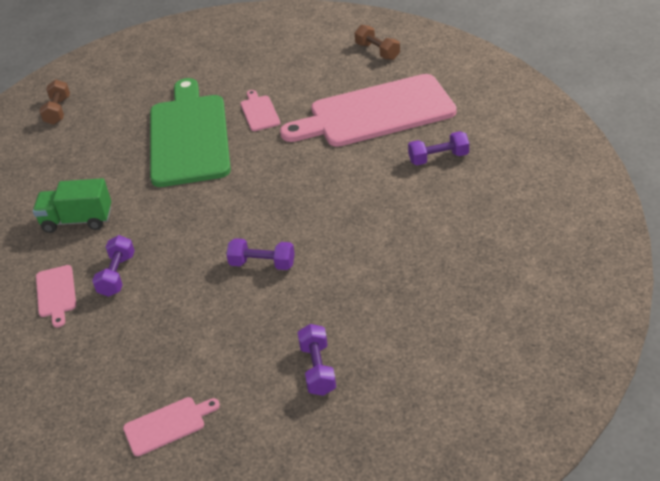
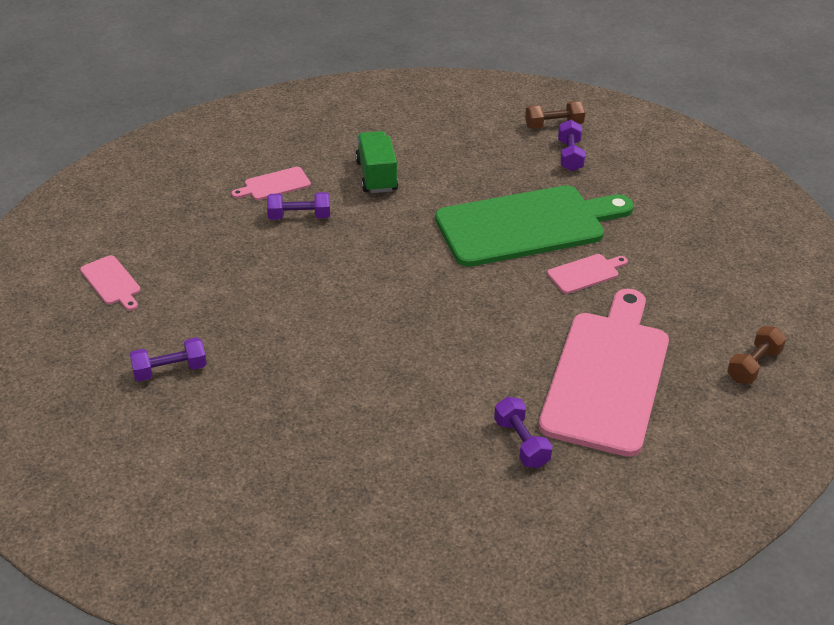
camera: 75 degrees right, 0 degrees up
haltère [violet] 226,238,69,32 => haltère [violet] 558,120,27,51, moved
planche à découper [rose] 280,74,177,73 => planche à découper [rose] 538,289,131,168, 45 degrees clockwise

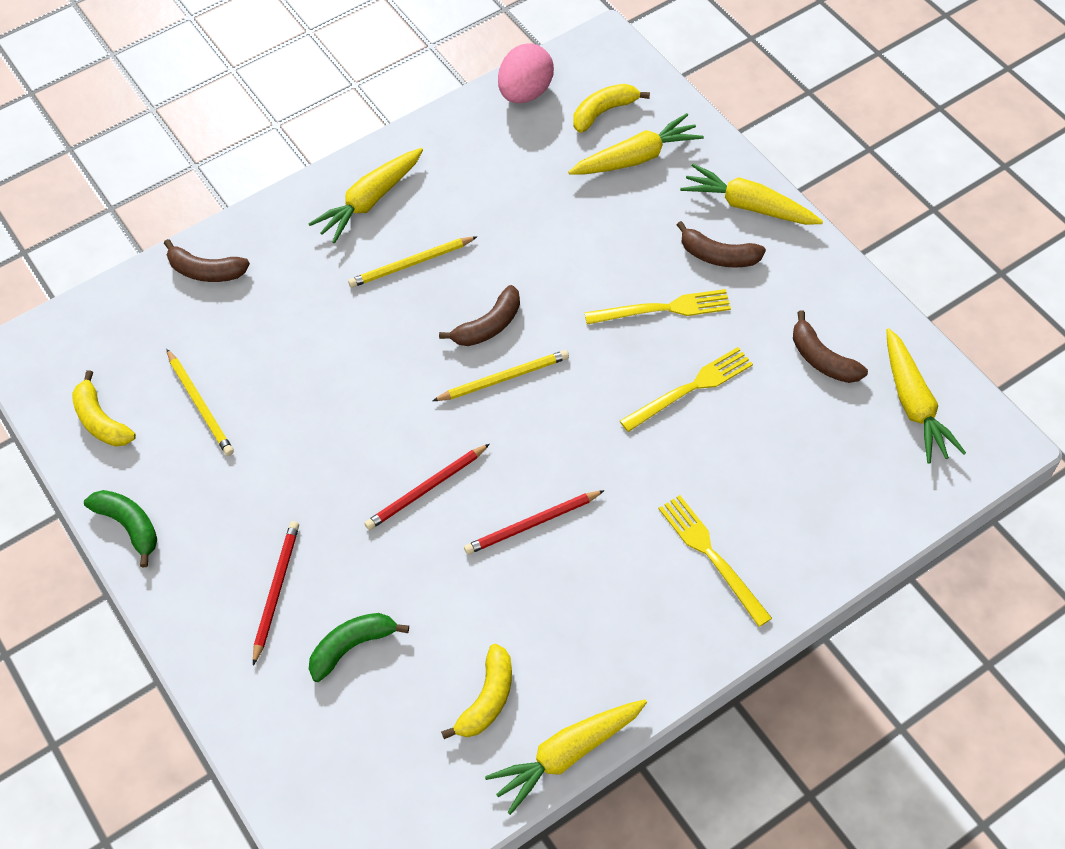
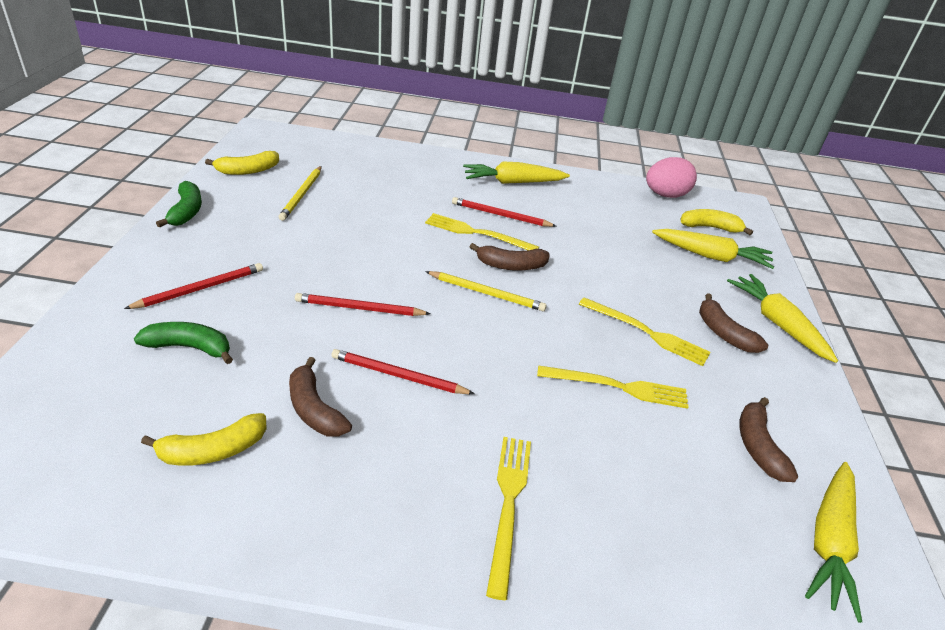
camera: 35 degrees right, 20 degrees down
banane [jaune] 72,370,64,77 => banane [jaune] 205,151,74,24, 120 degrees counterclockwise
banane [marron] 164,239,86,43 => banane [marron] 289,357,63,80, moved
crayon [jaune] 348,236,130,52 => crayon [rouge] 452,197,104,30
carotte [jaune] 485,700,162,115 => nothing
nothing => fourchette [jaune] 425,213,114,37

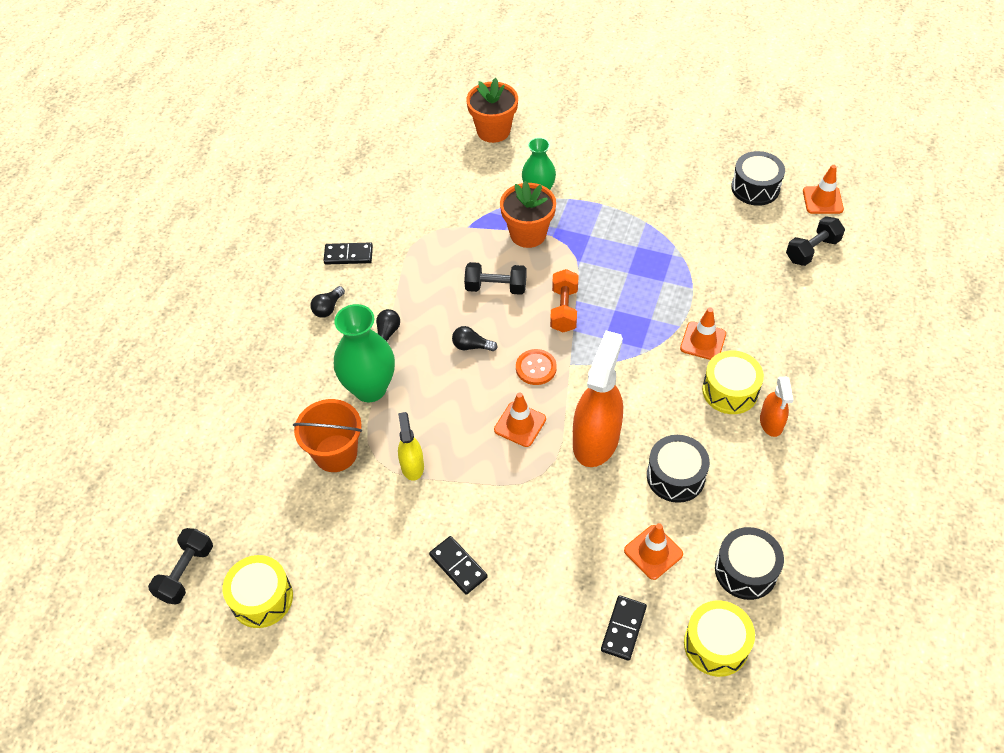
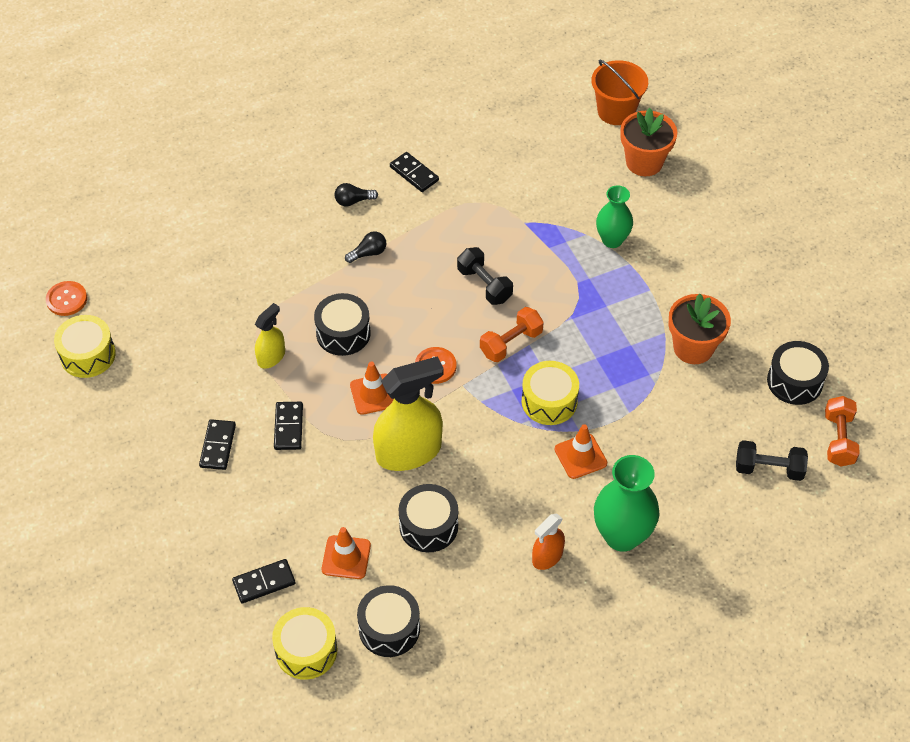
camera: 45 degrees right, 0 degrees up
haltère [noir] 148,528,65,77 => bouton [orange] 46,281,41,35
seau [orange] 293,399,69,73 => seau [orange] 592,60,56,65, moved
vase [vert] 334,304,61,98 => vase [vert] 594,455,66,97, moved
ampoule [noir] 452,326,46,25 => nothing
pot de fleurs [orange] 500,181,56,67 => pot de fleurs [orange] 668,294,63,70, moved
vaporisateur [orange] 573,331,50,136 => vaporisateur [jaune] 373,356,71,115
tambour [jaune] 702,351,62,63 => tambour [jaune] 522,361,57,64, moved
cône de chantier [orange] 803,165,41,49 => haltère [orange] 825,396,35,70
nothing => domino [noir] 274,402,29,48
nothing => tambour [noir] 314,293,57,63

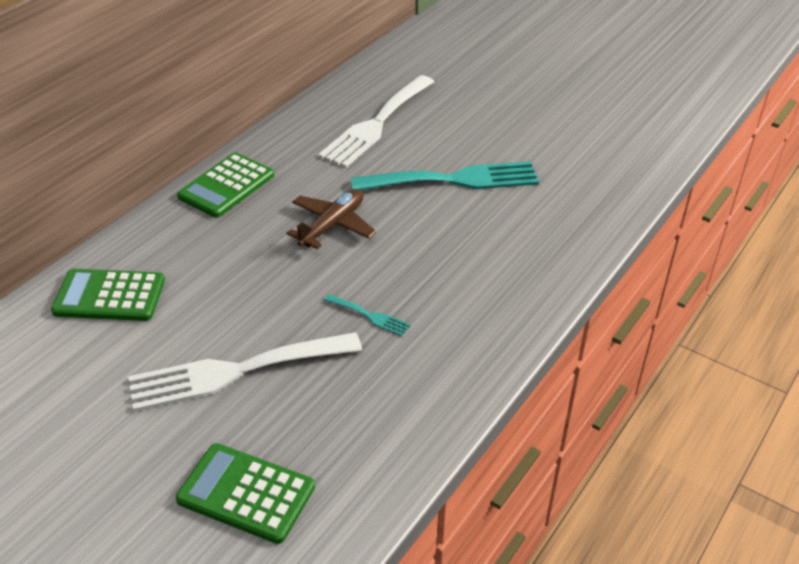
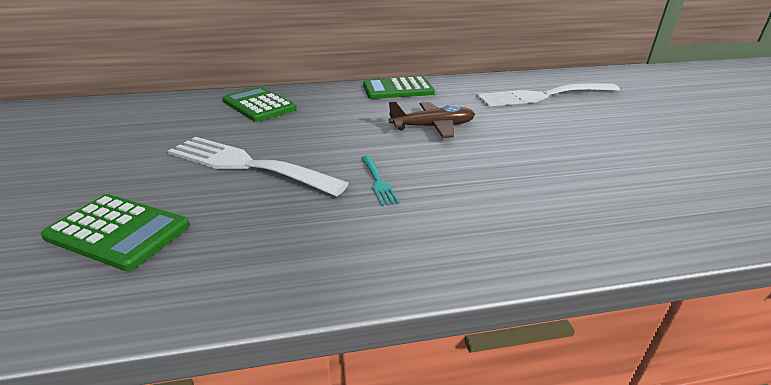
camera: 45 degrees right, 10 degrees down
calculatrice [vert] 176,443,139,101 => calculatrice [vert] 41,194,149,77, 135 degrees clockwise
fourchette [turquoise] 351,161,188,29 => nothing

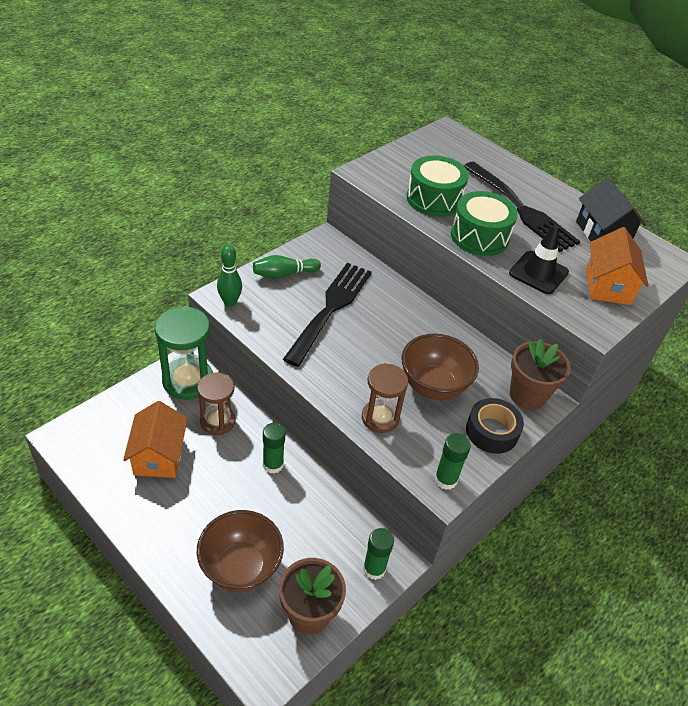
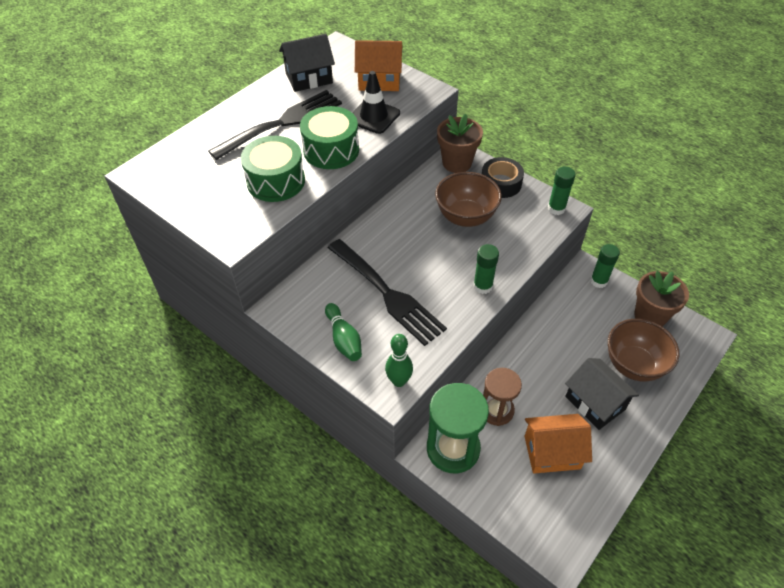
camera: 90 degrees left, 5 degrees up
bâton de colle [vert] 263,423,23,51 => bâton de colle [vert] 473,244,26,50, moved
fourchette [noir] 283,263,89,104 => fourchette [noir] 328,239,119,107, 150 degrees counterclockwise
sablier [marron] 362,363,46,70 => nothing
nothing => maison [noir] 565,358,74,72

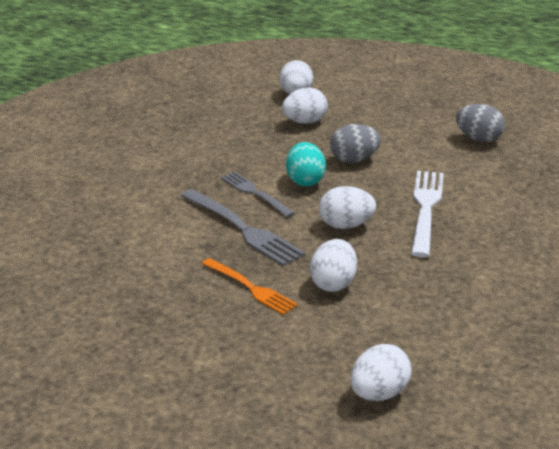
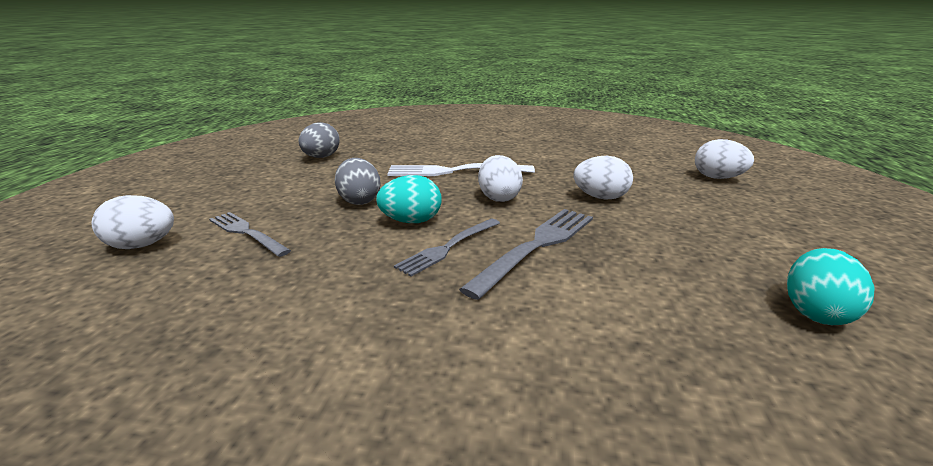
camera: 100 degrees left, 5 degrees down
fourchette [orange] 202,258,96,57 => nothing
œuf [blanc] 282,87,46,37 => fourchette [gris] 209,212,82,45
nothing => œuf [turquoise] 787,248,88,77

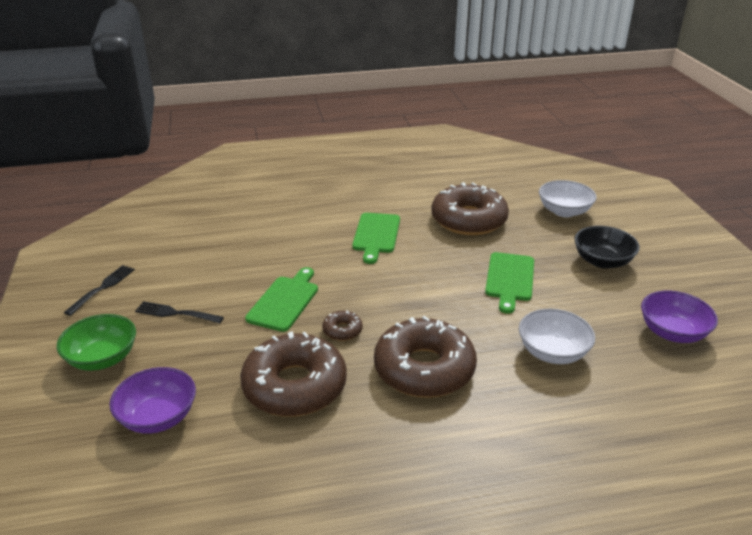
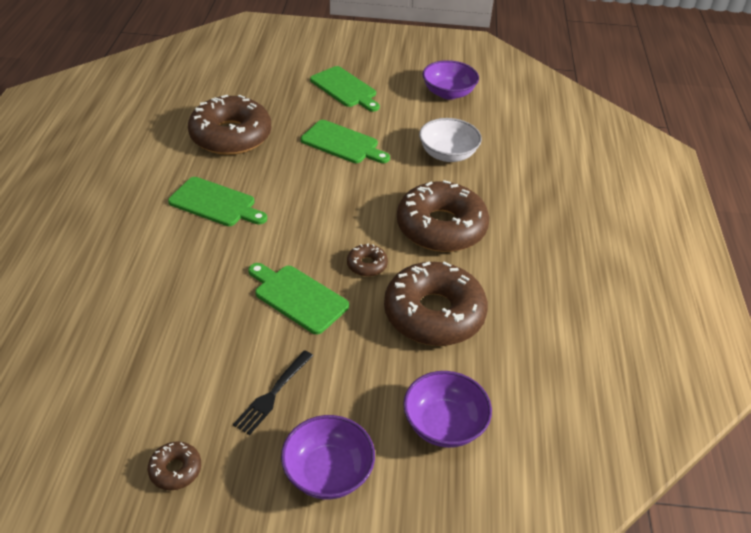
camera: 75 degrees left, 10 degrees up
bol [vert] 57,314,79,57 => bol [violet] 281,415,94,84
fourchette [noir] 64,265,71,51 => beignet [marron] 148,441,53,49
bol [blanc] 539,180,58,37 => nothing
bol [noir] 574,226,66,43 => planche à découper [vert] 310,66,70,46

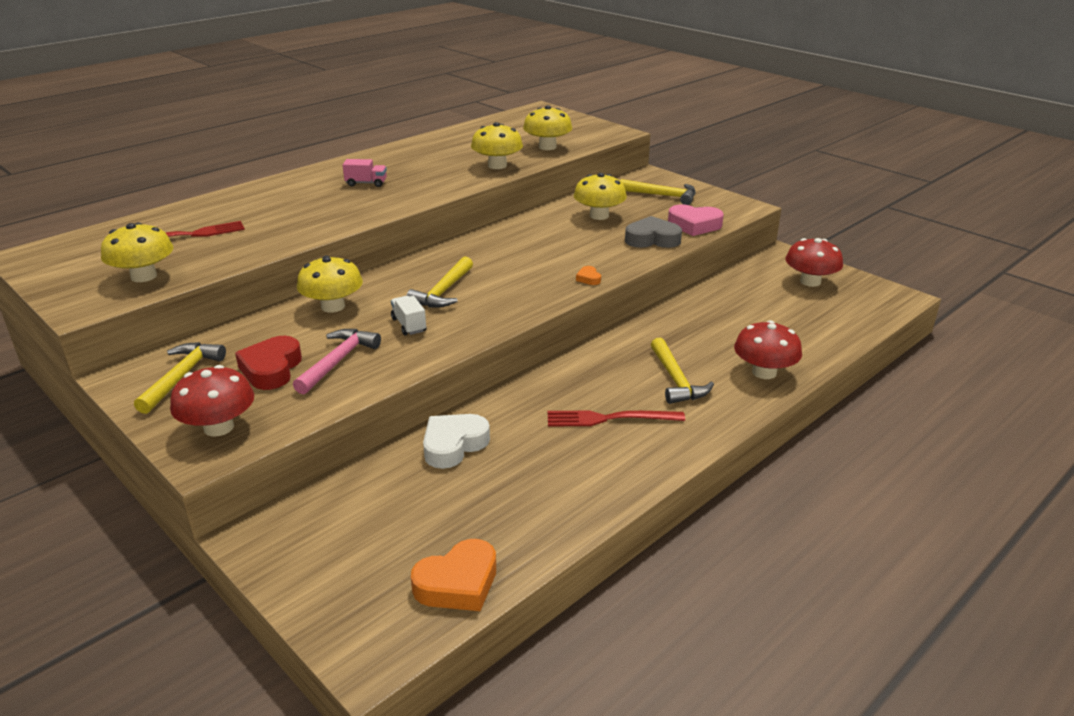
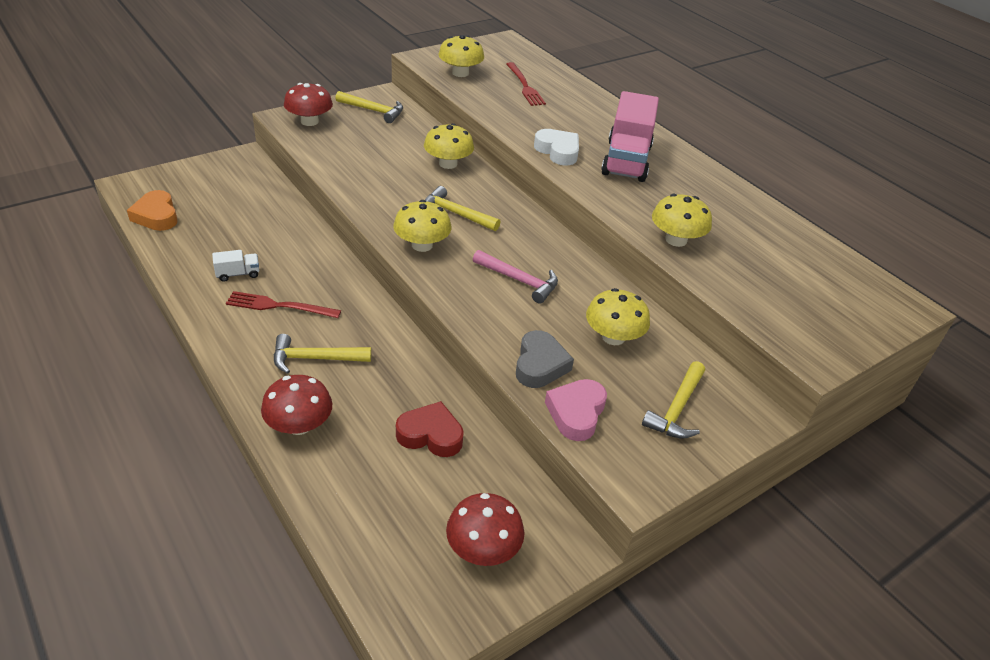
camera: 95 degrees right, 10 degrees up
cœur [rouge] 235,336,67,54 => cœur [rouge] 396,401,68,56, moved
marteau [rose] 293,329,88,65 => marteau [rose] 473,250,85,54, moved
camion [rose] 343,159,44,28 => camion [rose] 601,91,58,91, x2.36
camion [blanc] 391,296,35,39 => camion [blanc] 212,250,47,32, moved
cœur [blanc] 423,414,67,55 => cœur [blanc] 534,129,45,36, moved
champignon [jaune] 523,105,49,45 => champignon [jaune] 393,200,58,52, moved
fourchette [rouge] 548,410,137,16 => fourchette [rouge] 226,291,115,27, 90 degrees counterclockwise
cœur [orange] 576,266,25,19 => nothing

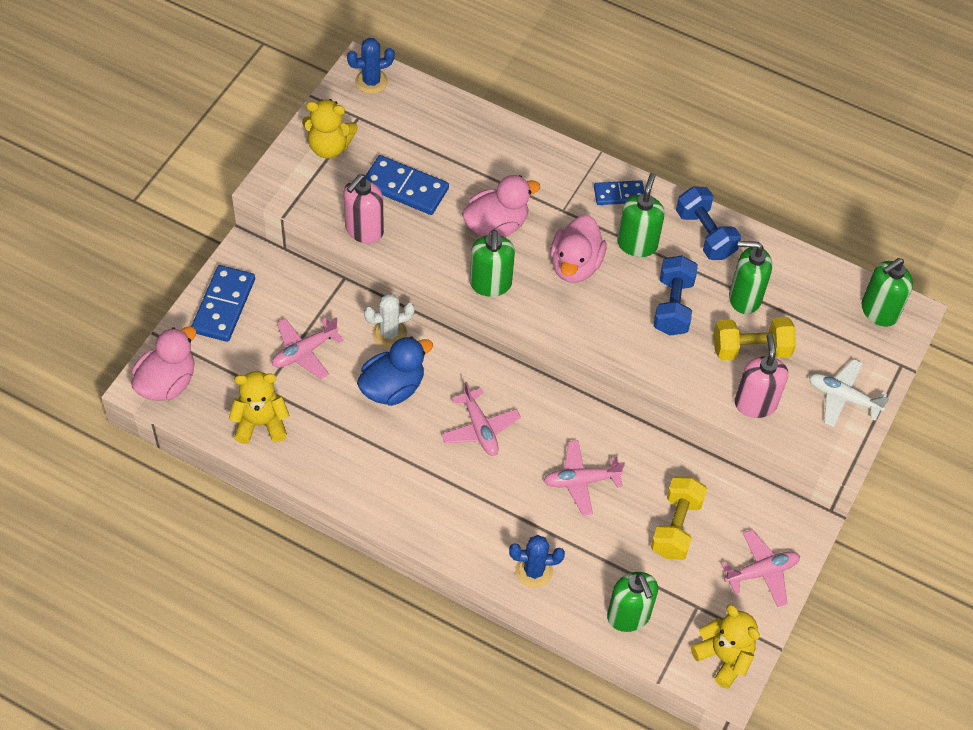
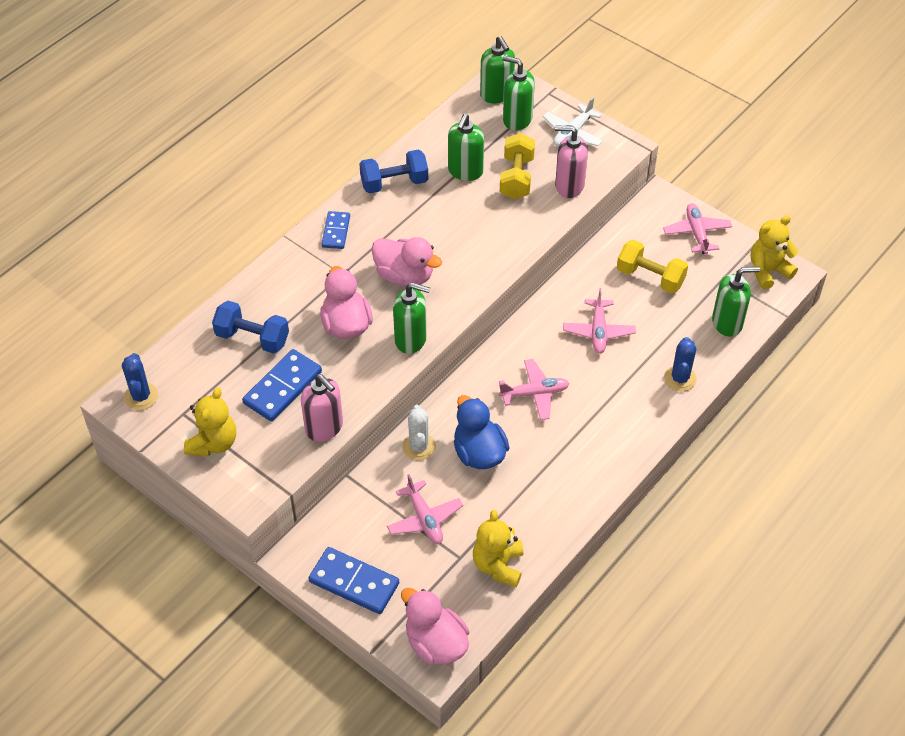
camera: 75 degrees left, 5 degrees down
distributeur de savon [vert] 617,173,48,84 => distributeur de savon [vert] 502,56,33,75, moved
haltère [bleu] 654,255,44,81 => haltère [bleu] 212,301,77,52, moved

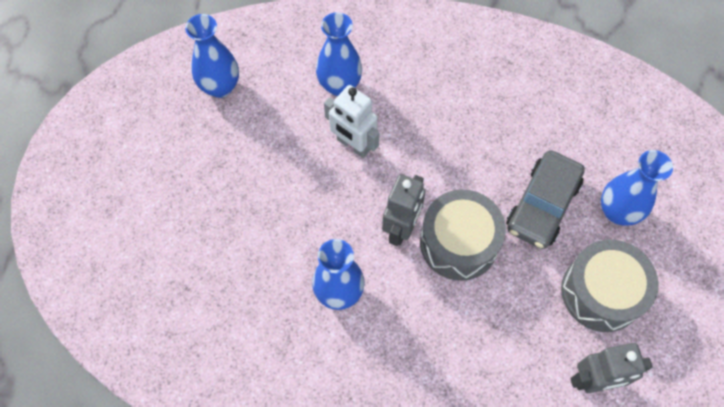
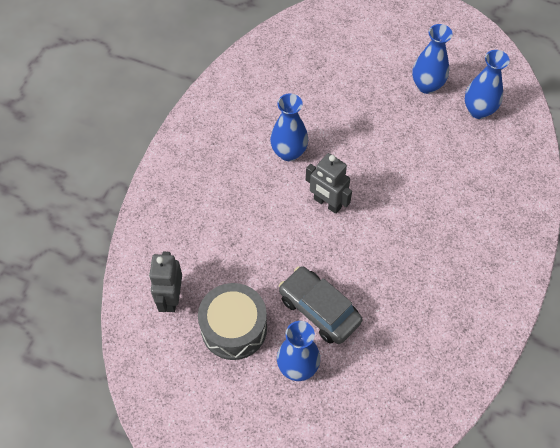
camera: 105 degrees right, 5 degrees down
vase [bleu] 316,12,46,84 => vase [bleu] 412,24,41,70, moved
robot [blanc] 324,85,55,73 => nothing
tambour [gris] 420,189,86,92 => nothing

